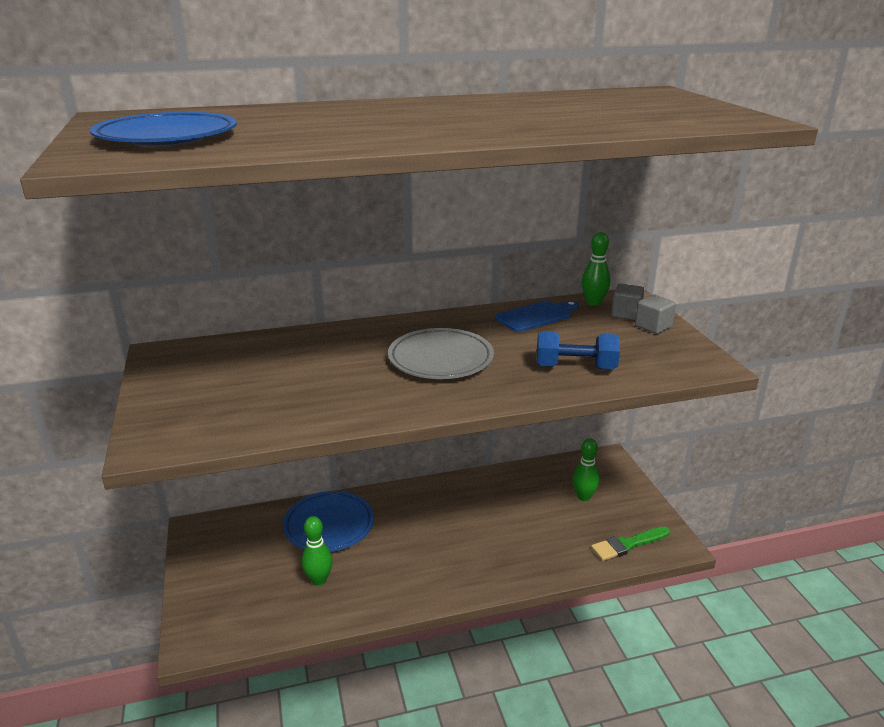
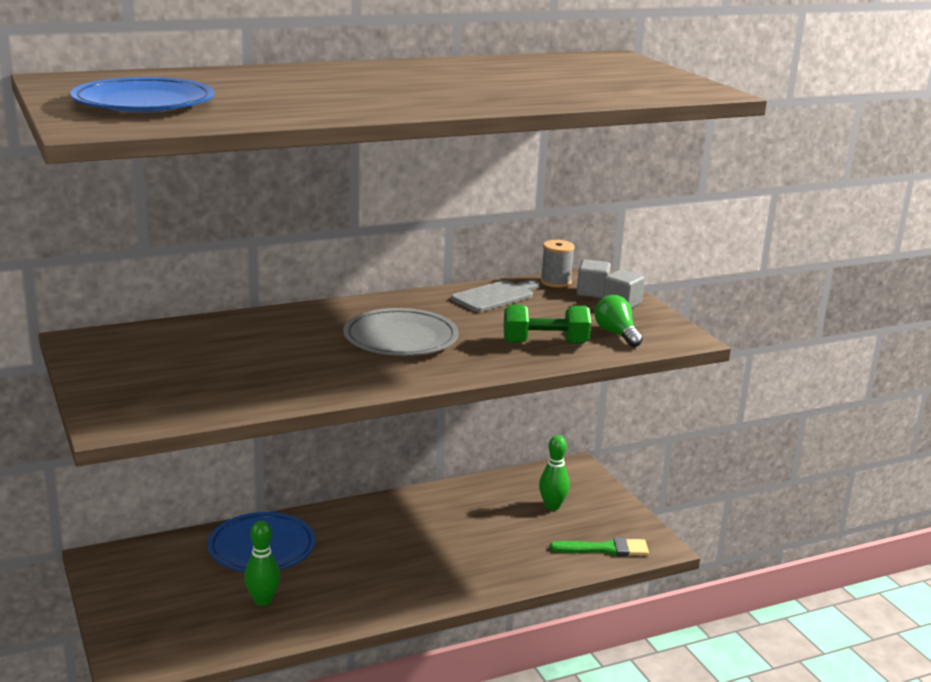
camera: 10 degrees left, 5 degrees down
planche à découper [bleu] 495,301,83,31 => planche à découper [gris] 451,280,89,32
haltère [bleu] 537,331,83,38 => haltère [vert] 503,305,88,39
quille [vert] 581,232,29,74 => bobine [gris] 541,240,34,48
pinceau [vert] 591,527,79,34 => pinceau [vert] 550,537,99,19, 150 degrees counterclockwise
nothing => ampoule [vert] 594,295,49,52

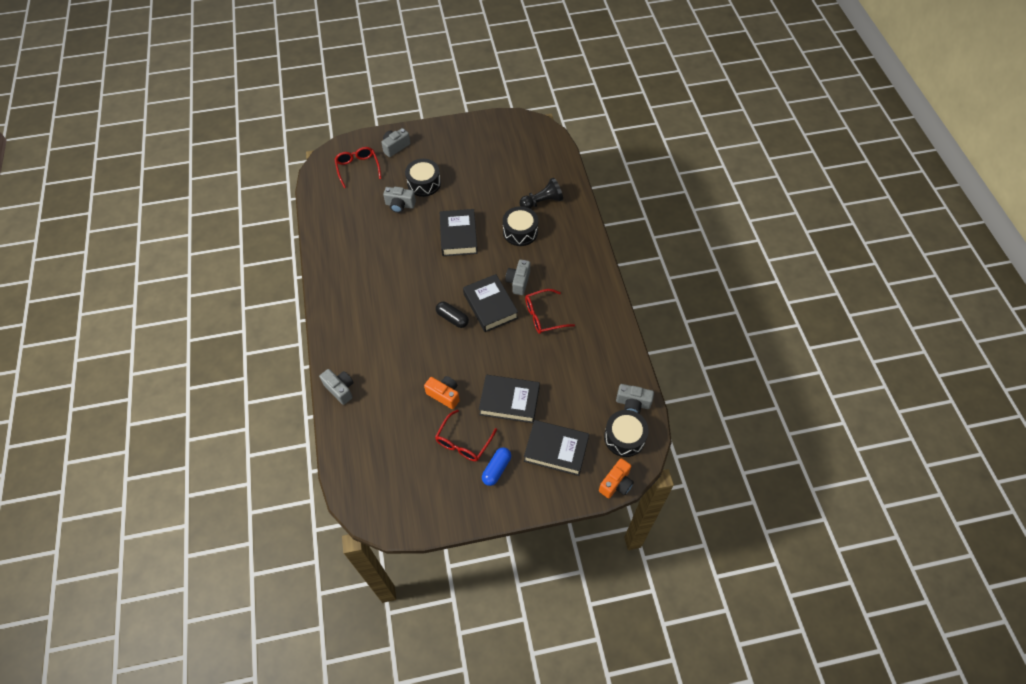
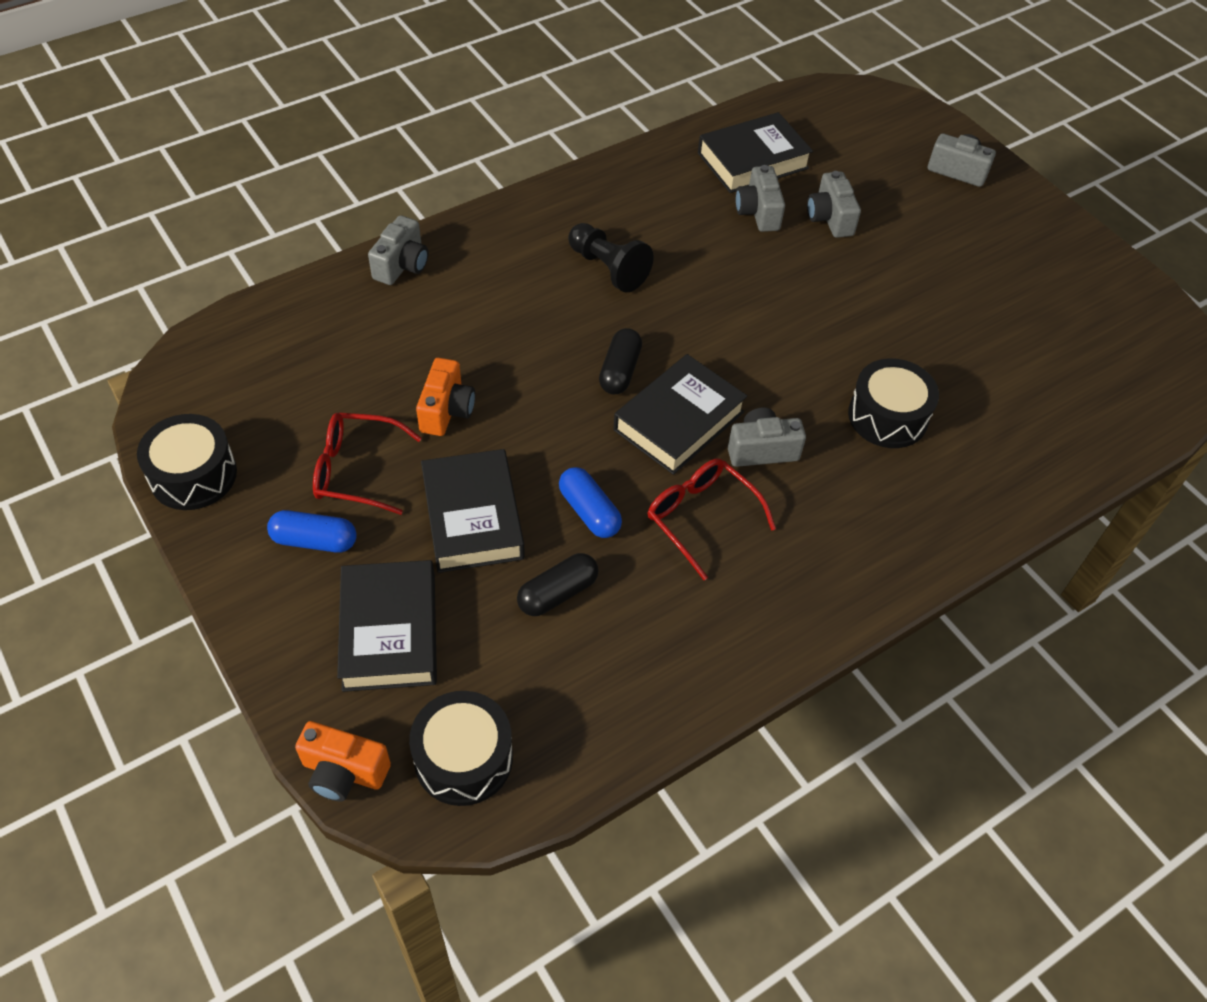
camera: 65 degrees right, 5 degrees down
lunettes [rouge] 334,147,47,41 => nothing
tambour [noir] 405,159,36,38 => tambour [noir] 137,414,100,96, moved
livre [noir] 440,209,38,47 => livre [noir] 698,112,115,81, moved
pion [noir] 520,178,43,31 => pion [noir] 568,223,86,70, moved
appareil photo [gris] 616,384,38,29 => appareil photo [gris] 735,165,50,67, moved
nothing => gélule [noir] 517,553,81,63
nothing => gélule [bleu] 559,467,63,71

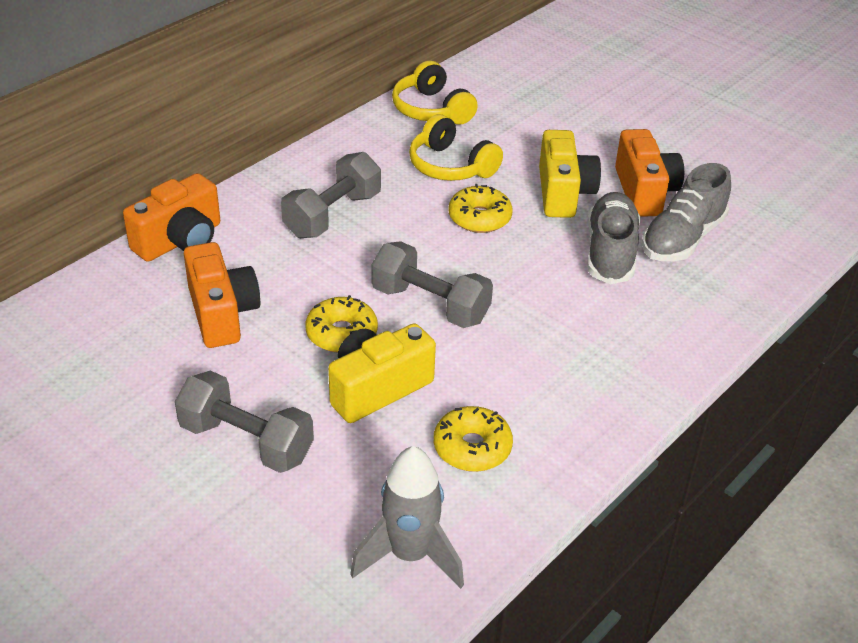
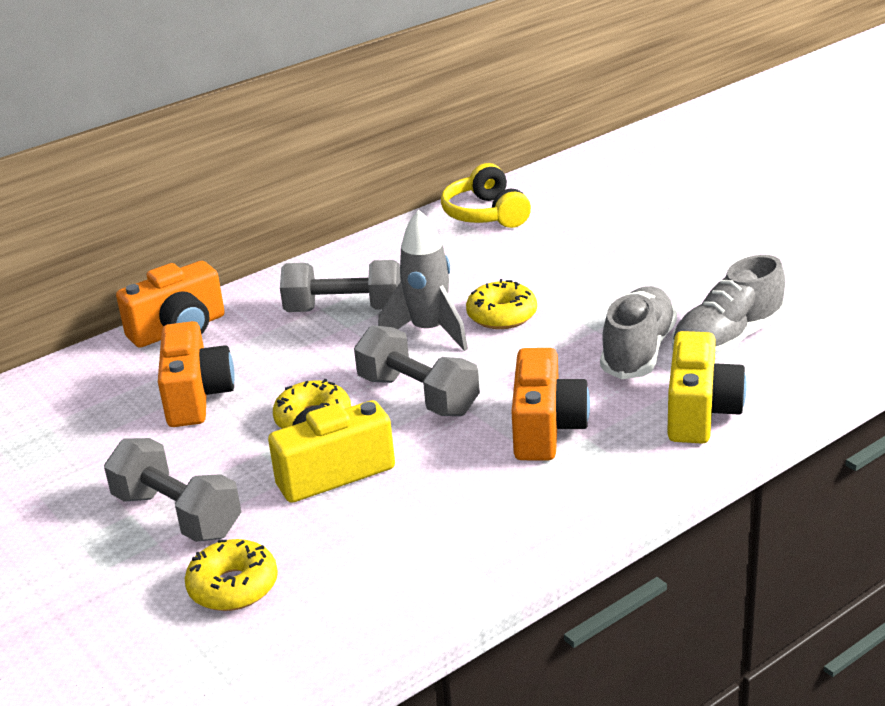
camera: 15 degrees right, 10 degrees down
haltère [gris] 281,152,100,86 => haltère [gris] 280,260,121,52, 45 degrees clockwise
fusée [gris] 350,446,114,143 => fusée [gris] 378,210,90,141, moved
casque audio [jaune] 409,114,94,67 => nothing
beignet [jaune] 434,406,79,66 => beignet [jaune] 185,539,93,72, moved
appareil photo [jaune] 539,130,62,88 => appareil photo [jaune] 667,331,80,113, moved
appareil photo [orange] 615,129,69,88 => appareil photo [orange] 511,348,79,112, moved

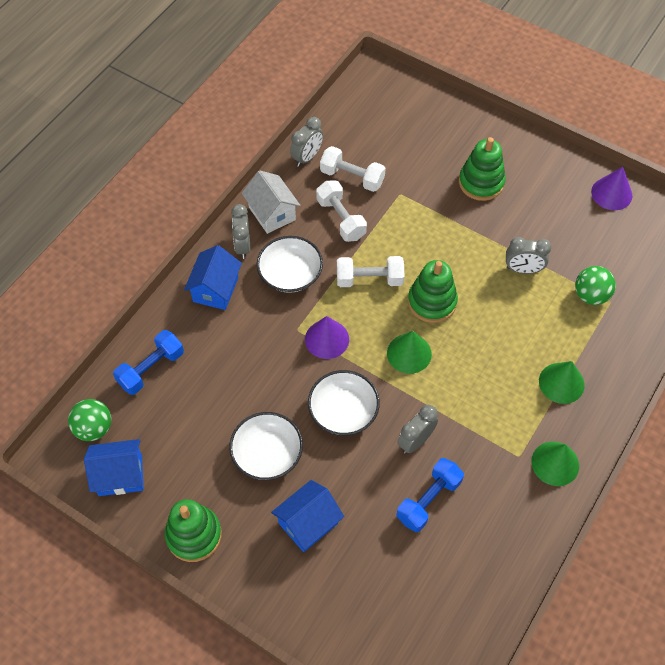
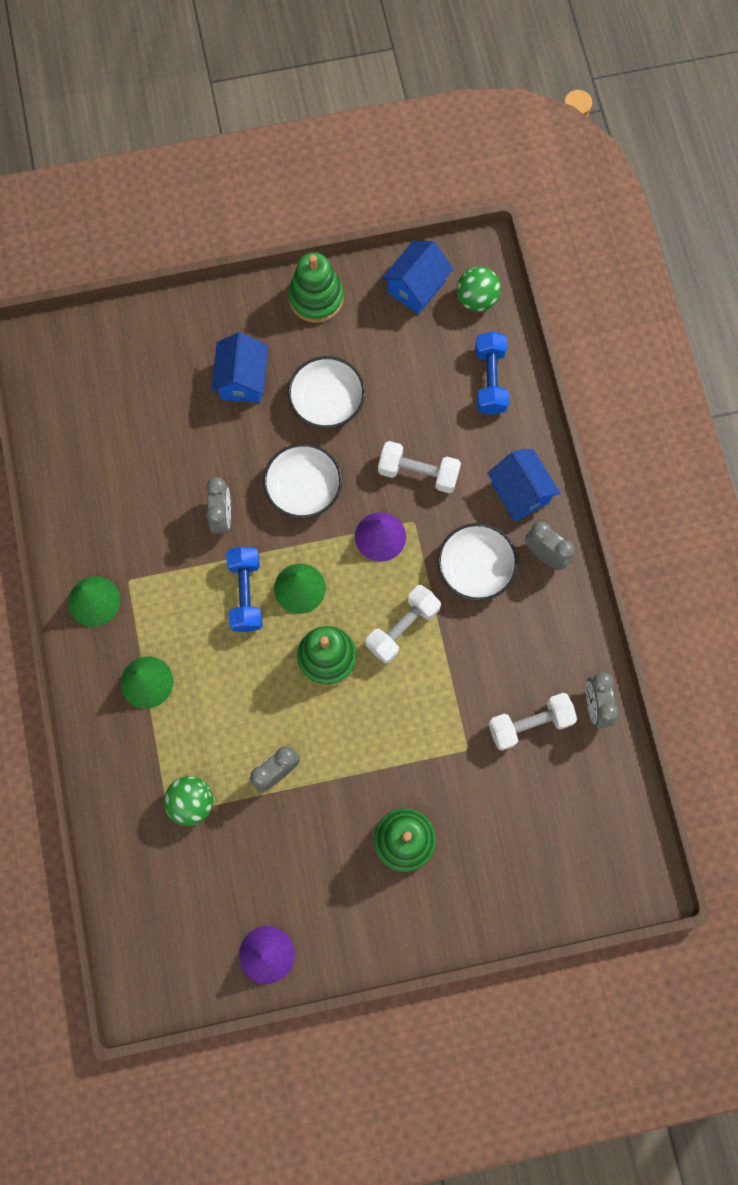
camera: 135 degrees right, 15 degrees up
maison [blanc] 242,171,58,63 => nothing
haltère [blanc] 316,180,51,62 => haltère [blanc] 378,441,83,52, moved
haltère [bleu] 397,458,67,74 => haltère [bleu] 226,547,37,85, moved

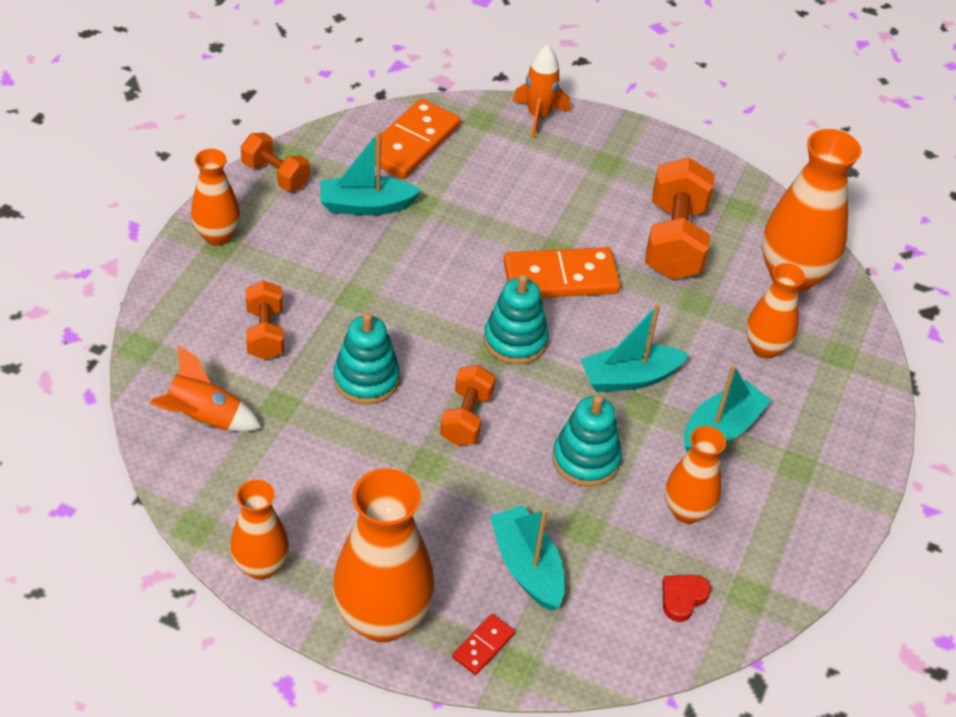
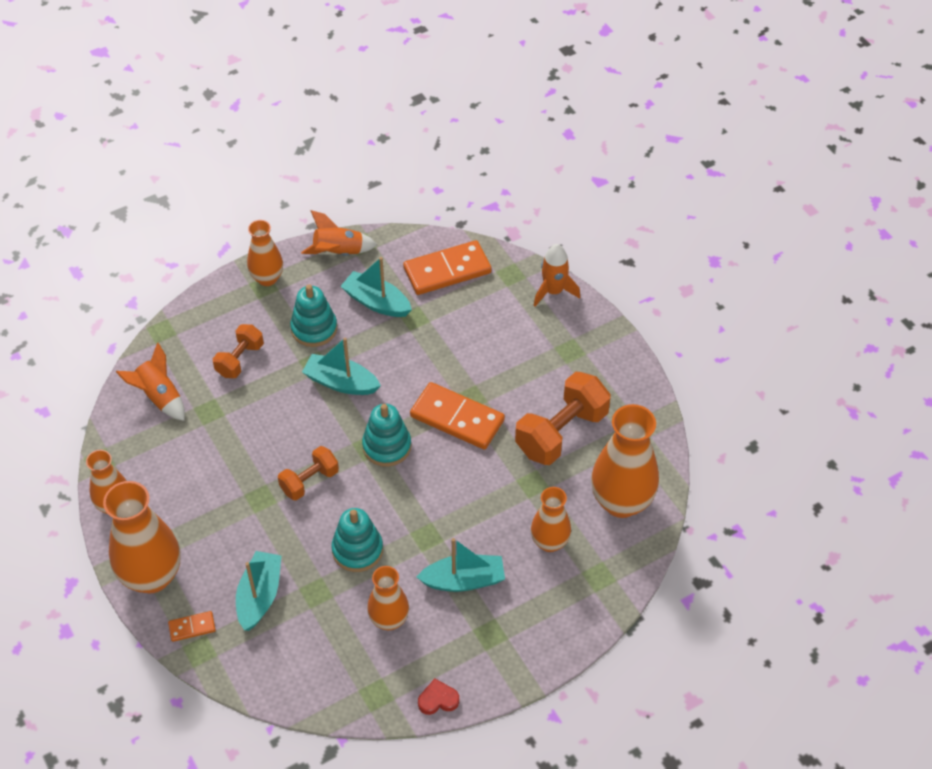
camera: 40 degrees right, 5 degrees up
haltère [orange] 241,132,69,59 => fusée [orange] 301,210,76,45
jouet à empiler [turquoise] 334,313,66,91 => jouet à empiler [turquoise] 290,284,47,63, moved
domino [rouge] 452,614,63,61 => domino [orange] 168,611,48,31
bateau [turquoise] 581,304,108,88 => bateau [turquoise] 302,338,79,57, moved
cœur [rouge] 662,575,49,47 => cœur [rouge] 418,679,41,36, moved

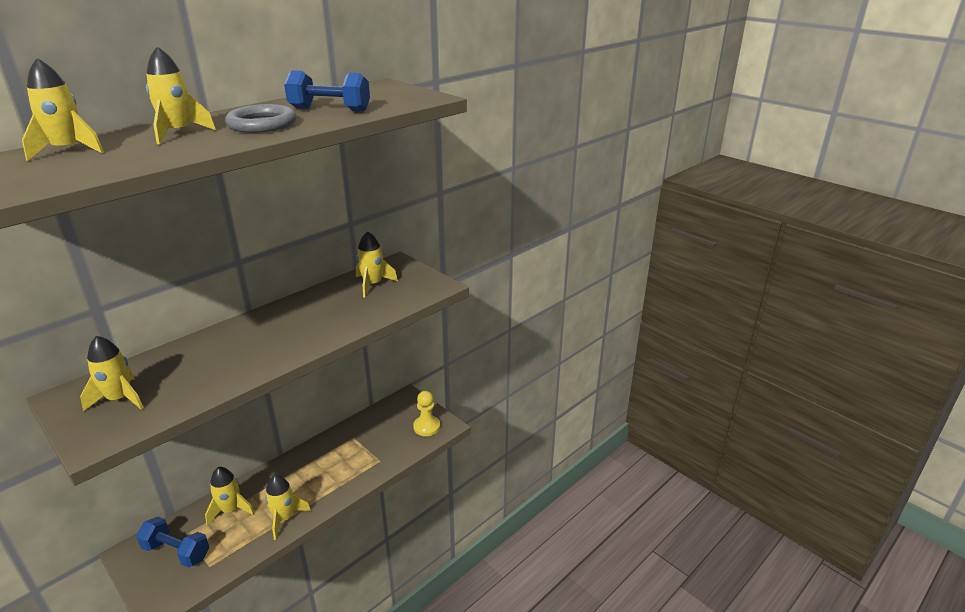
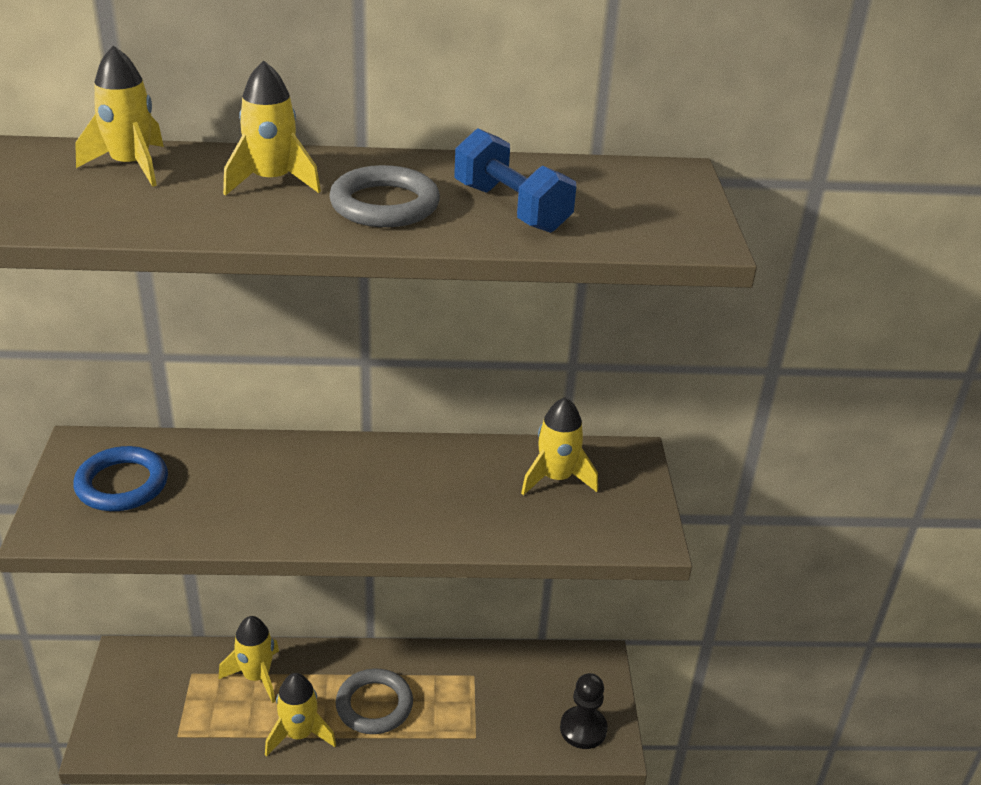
camera: 40 degrees right, 5 degrees up
fusée [jaune] 80,336,64,76 => anneau [bleu] 73,446,95,65
haltère [bleu] 136,517,73,50 => nothing
pion [jaune] 413,391,27,45 => pion [noir] 560,673,48,76
nothing => anneau [gris] 336,668,77,66

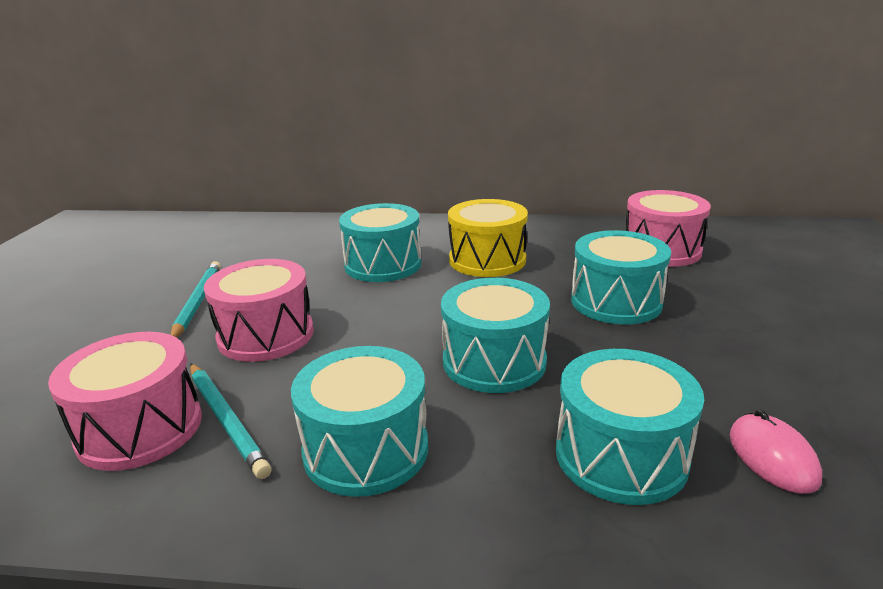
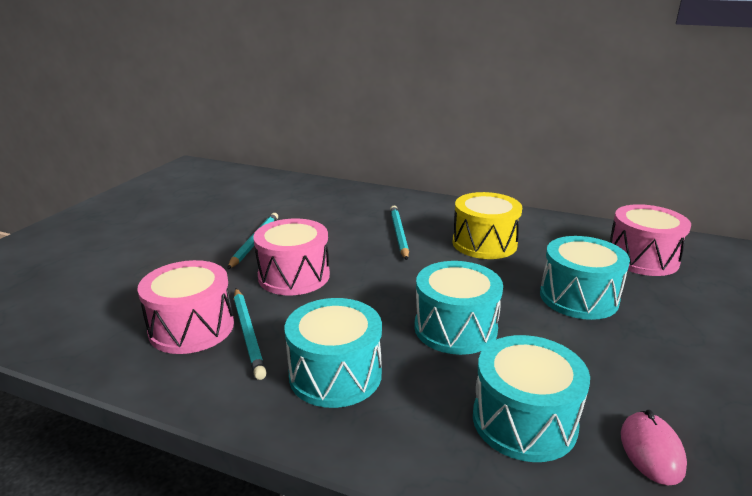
camera: 15 degrees right, 0 degrees up
tambour [turquoise] 339,203,82,79 => crayon [turquoise] 390,206,19,54

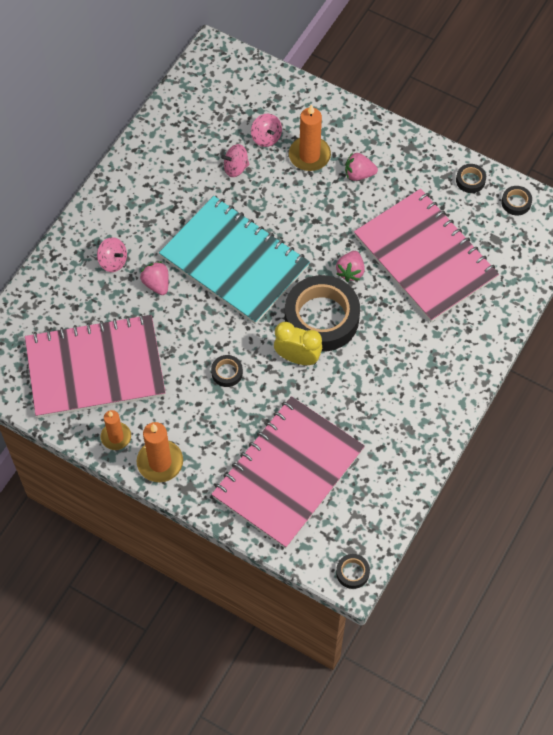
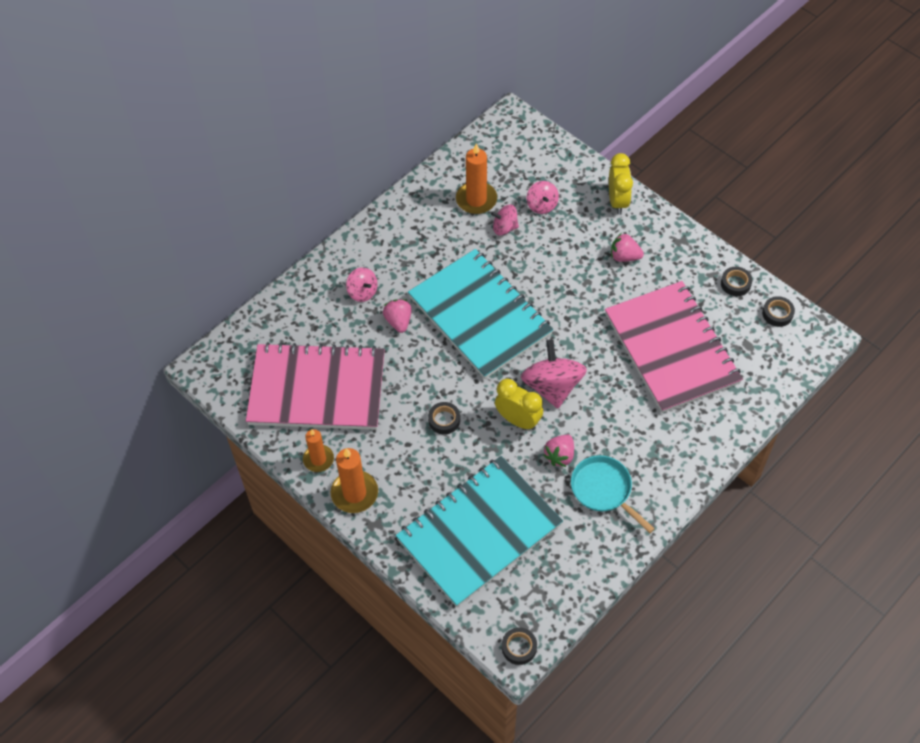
camera: 15 degrees right, 5 degrees down
carnet [rose] 211,396,154,153 => carnet [turquoise] 396,456,167,151
ruban adhésif [noir] 285,275,75,77 => toupie [rose] 521,340,66,69
bougie [orange] 289,104,42,67 => bougie [orange] 456,143,41,71, moved
fraise [rose] 336,251,29,31 => fraise [rose] 543,435,31,32, moved
nothing => poêle [turquoise] 571,455,84,78
nothing => réveil [jaune] 609,153,24,62

